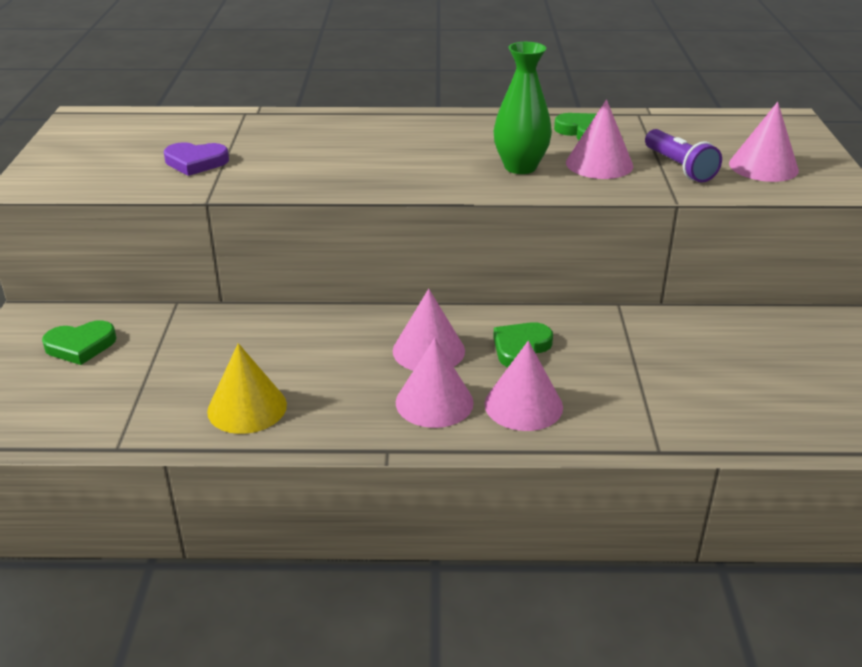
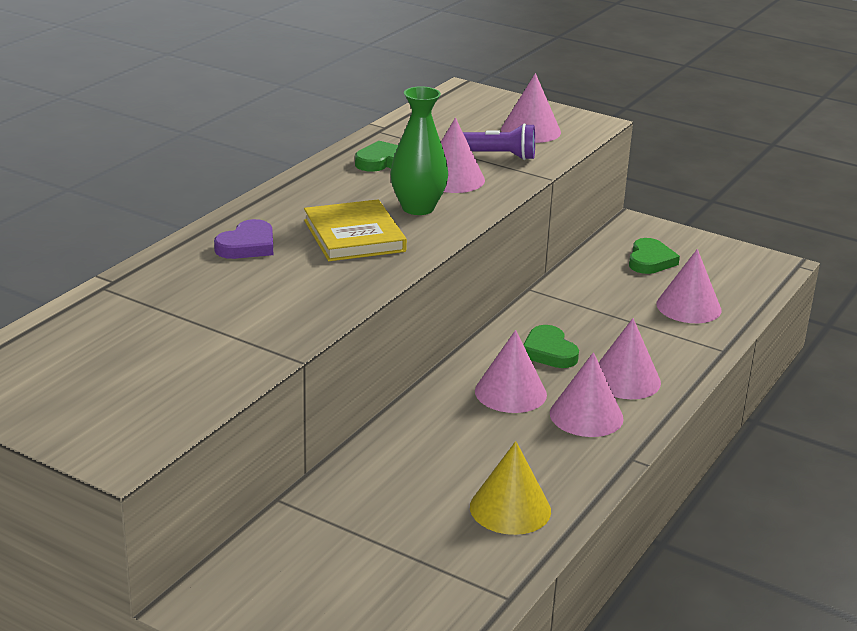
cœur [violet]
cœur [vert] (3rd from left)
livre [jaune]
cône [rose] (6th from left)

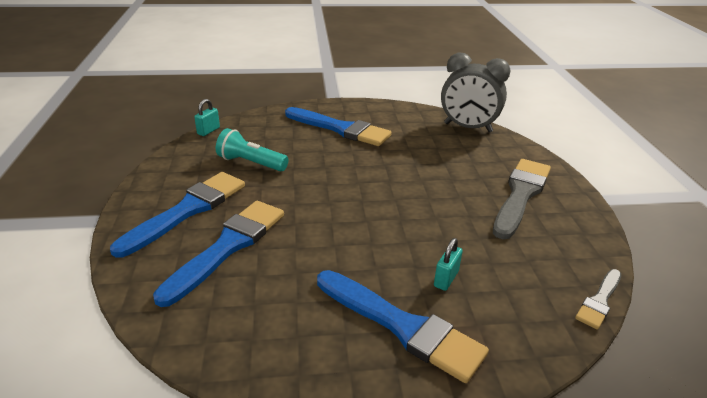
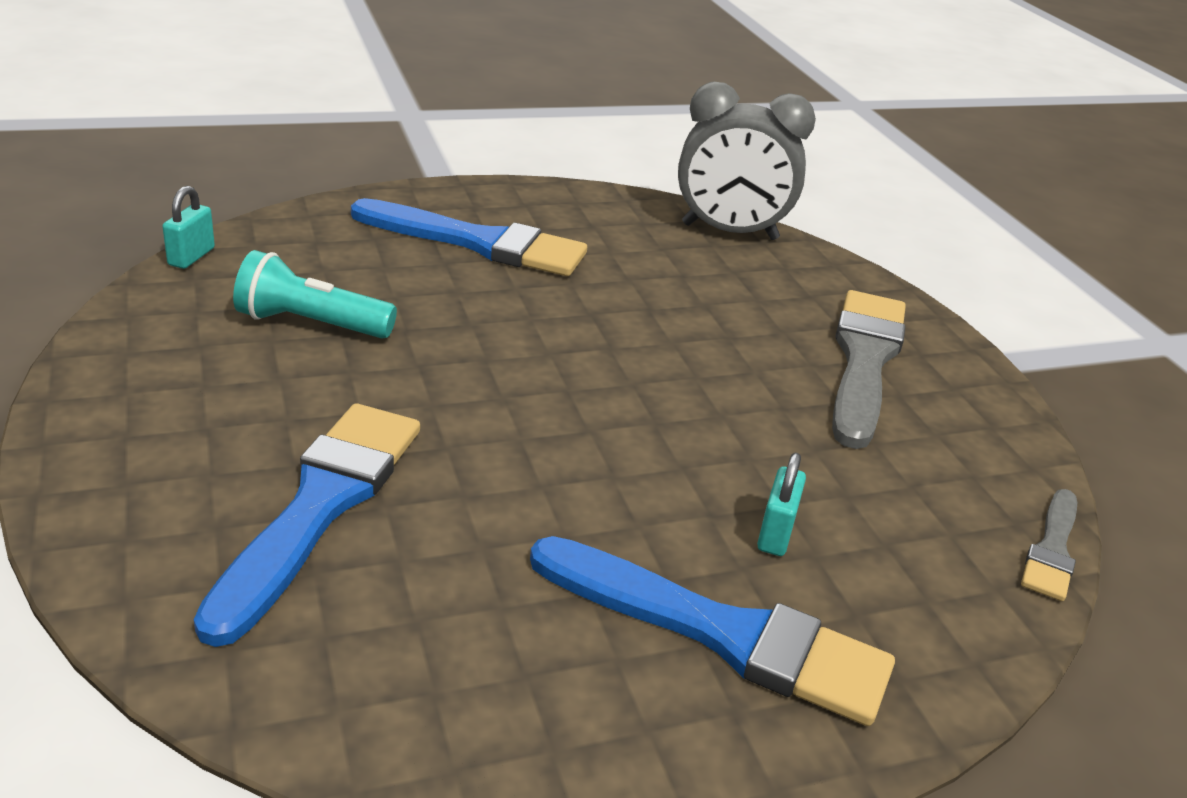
pinceau [bleu] (1st from left in the first image)

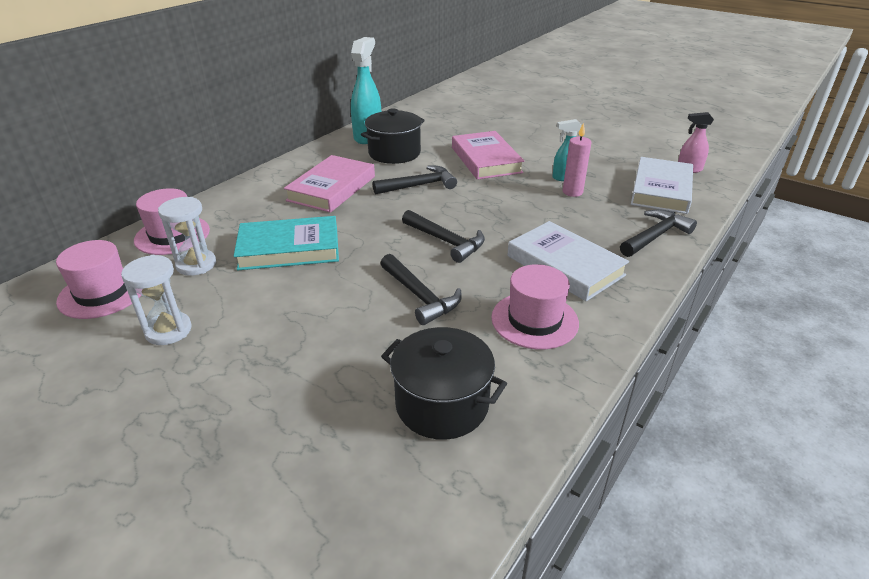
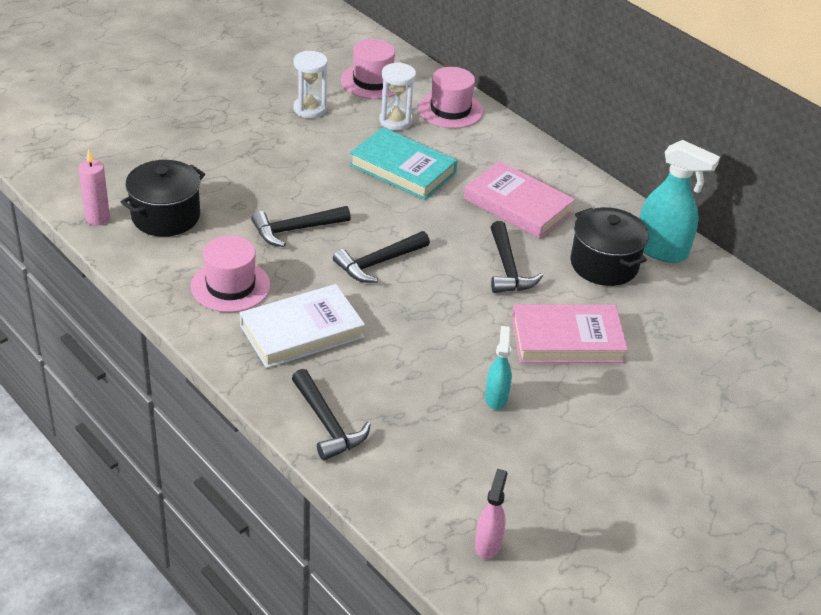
bougie [rose]
livre [blanc] (2nd from left in the first image)
livre [turquoise]

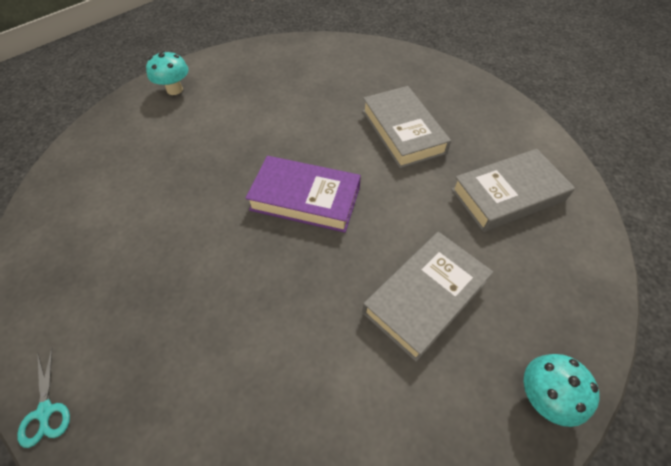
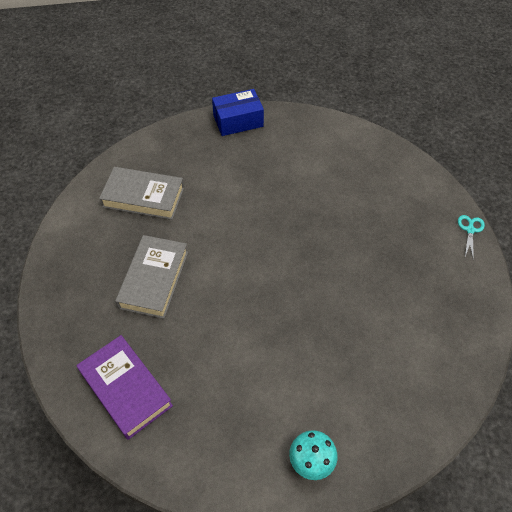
livre [violet]
livre [gris] (2nd from left in the first image)
boîte [bleu]

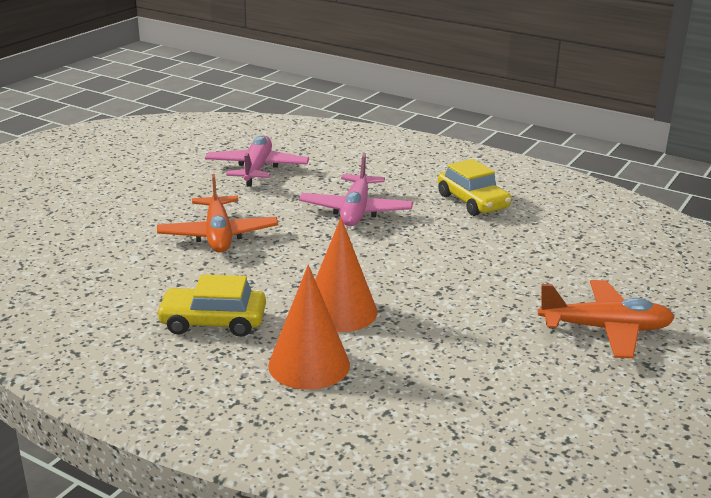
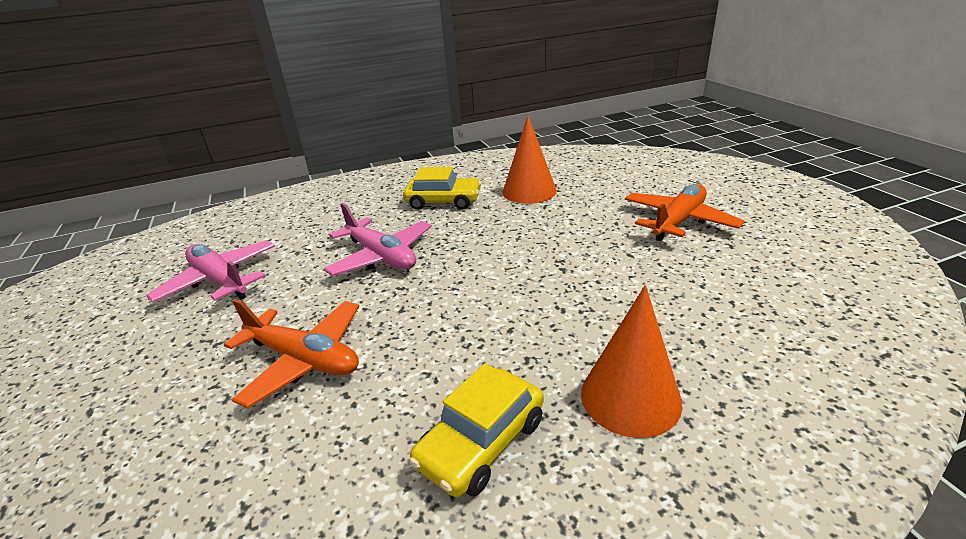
cône [orange] (1st from left)

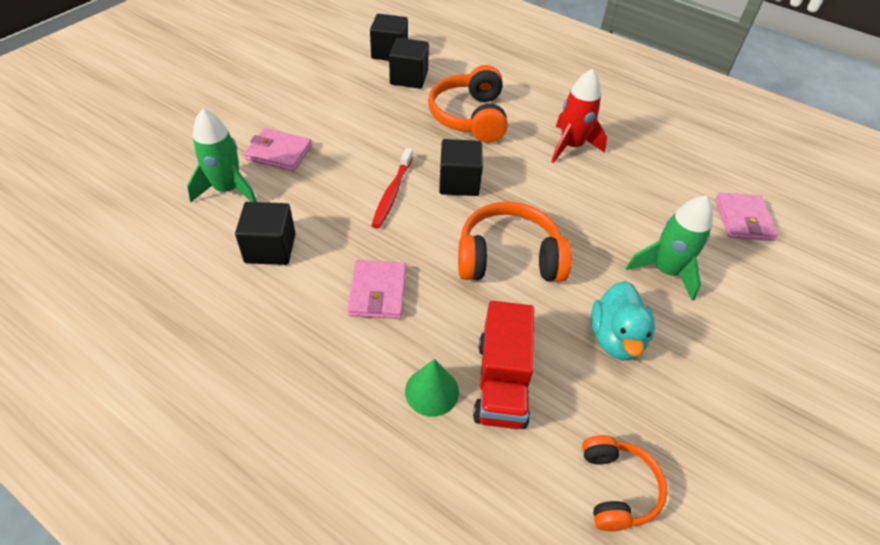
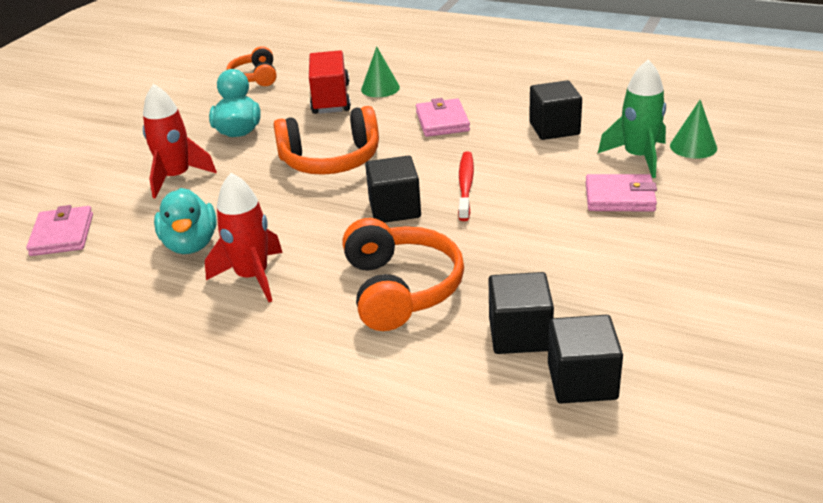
fusée [rouge] (1st from left)
cône [vert] (2nd from left)
canard [turquoise] (1st from left)

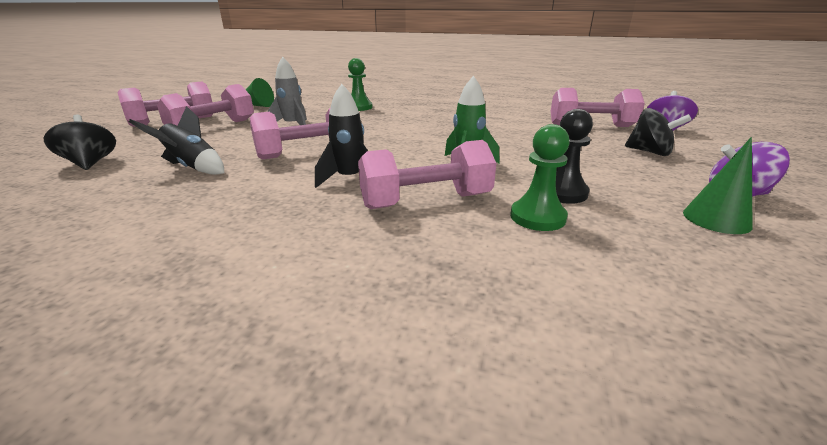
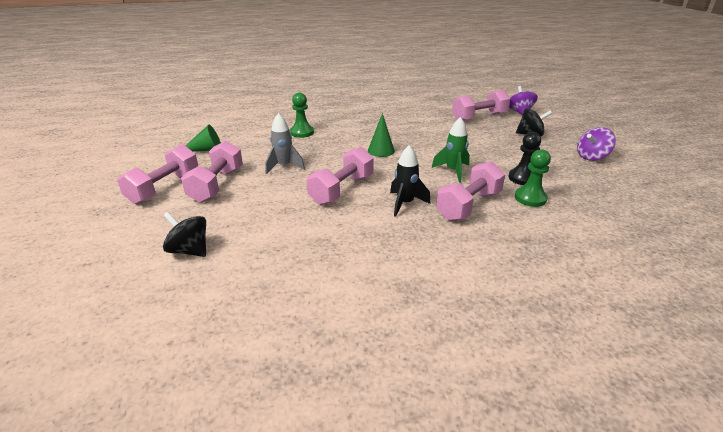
fusée [noir] (1st from left in the first image)
cône [vert] (2nd from left)

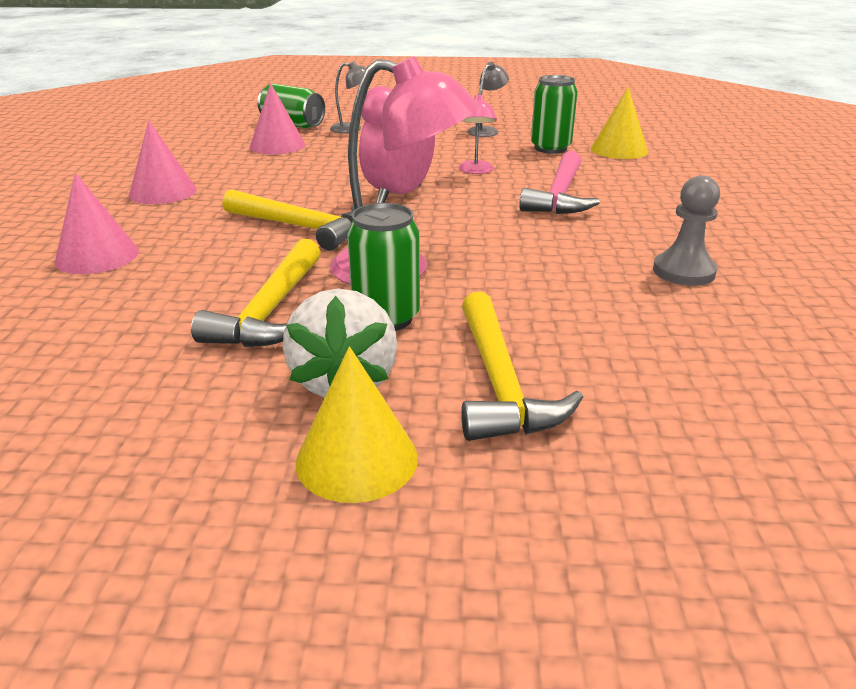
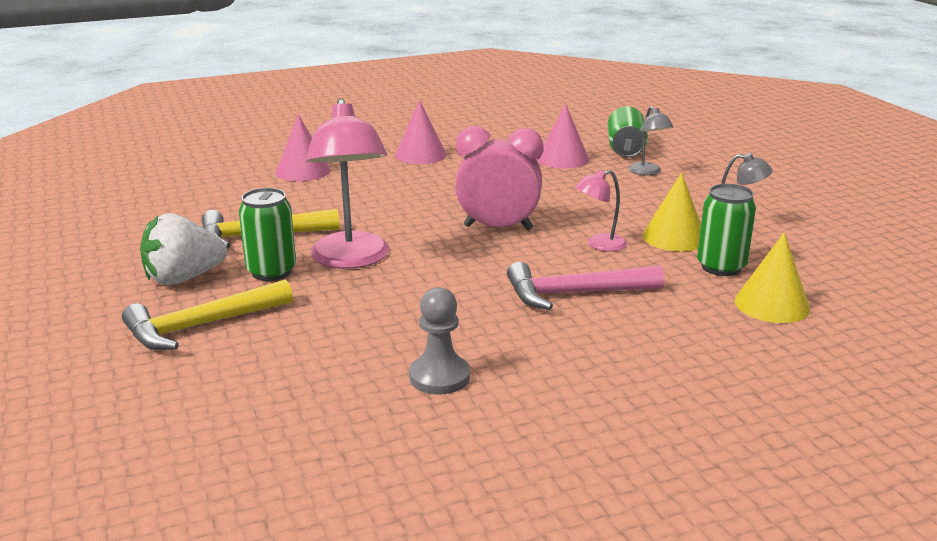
marteau [jaune] (2nd from left in the first image)
cône [jaune] (1st from left)

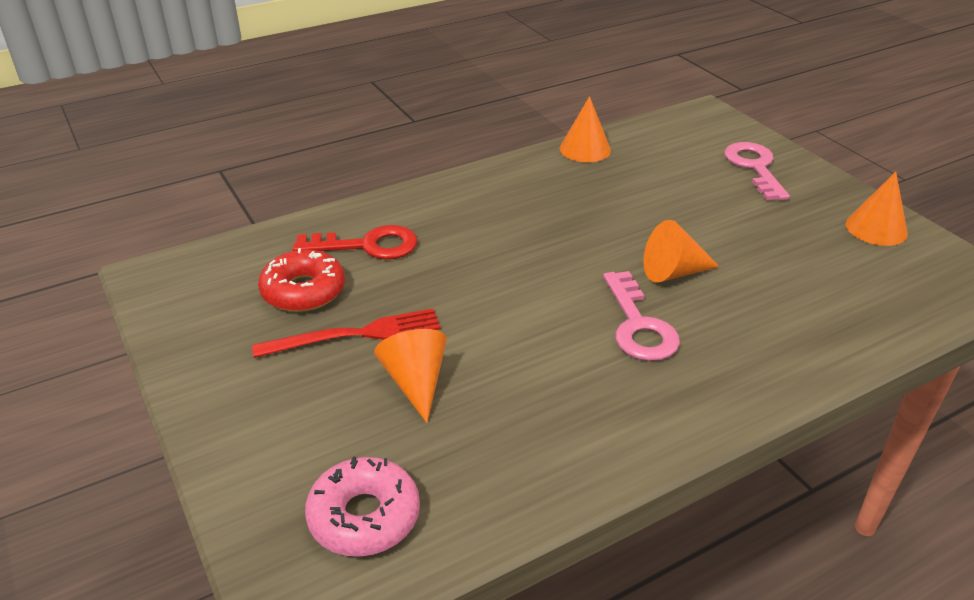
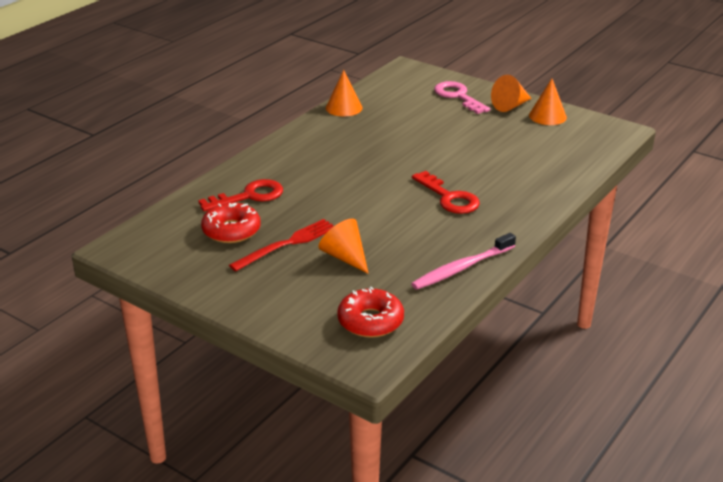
cône [orange] (3rd from left)
clé [rouge] (2nd from left)
beignet [rouge] (2nd from left)
brosse à dents [rose]

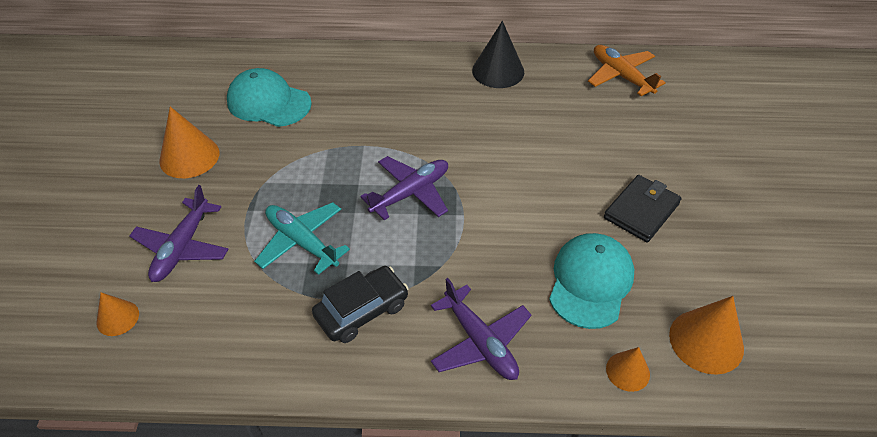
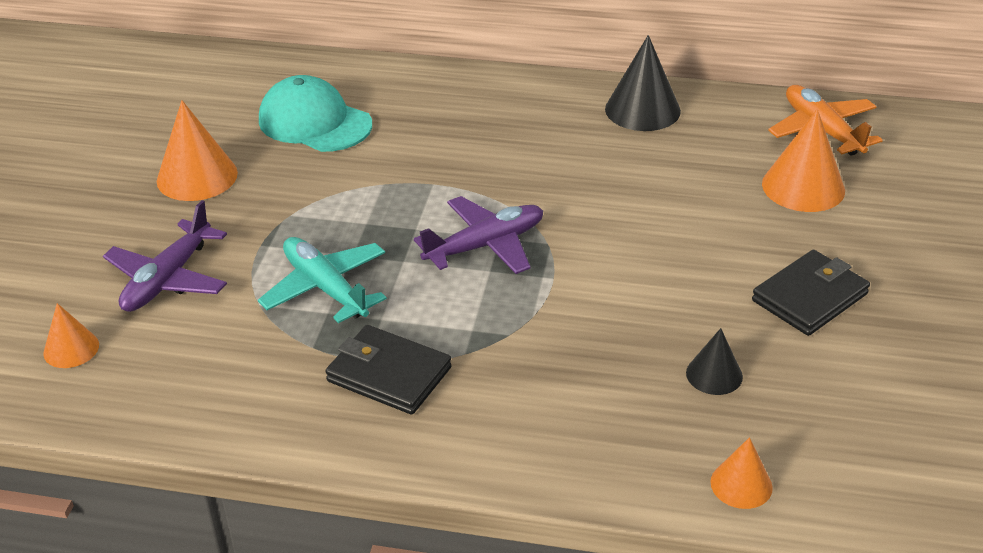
cône [noir] (2nd from left)
portefeuille [noir] (1st from left)
avion [violet] (3rd from left in the first image)
cône [orange] (4th from left)

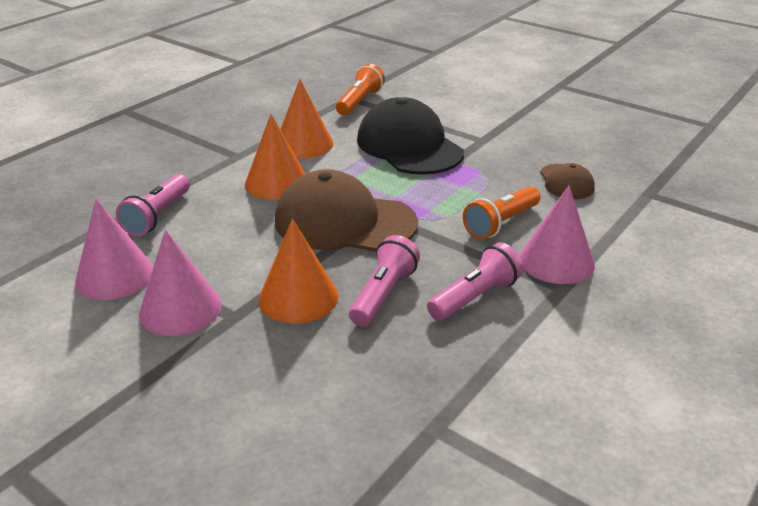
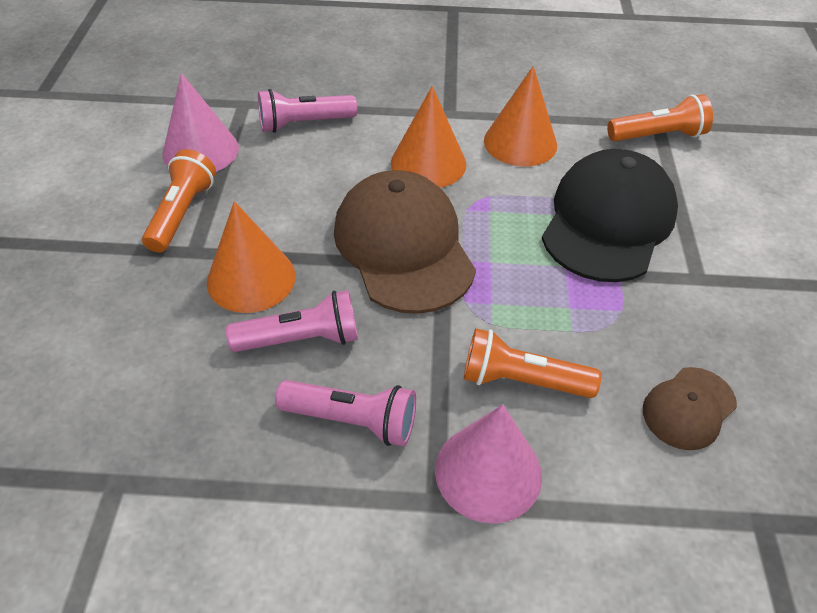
lampe de poche [orange] (1st from left)

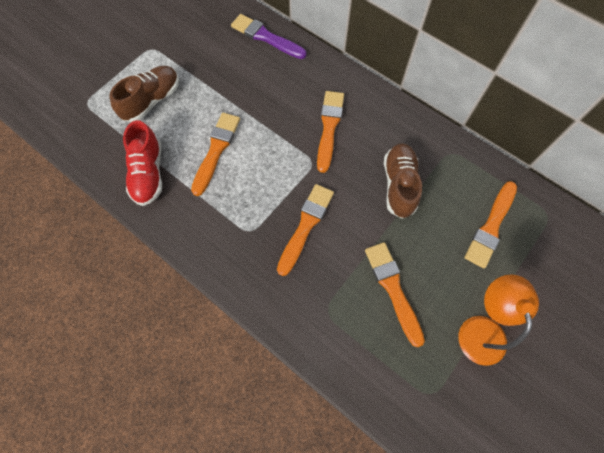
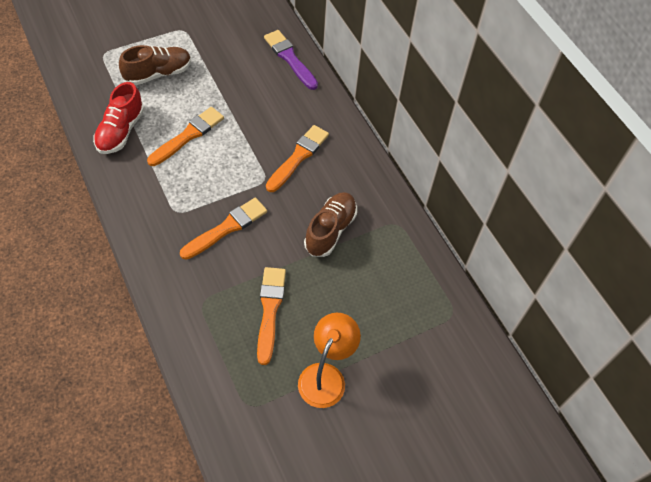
pinceau [orange] (5th from left in the first image)

